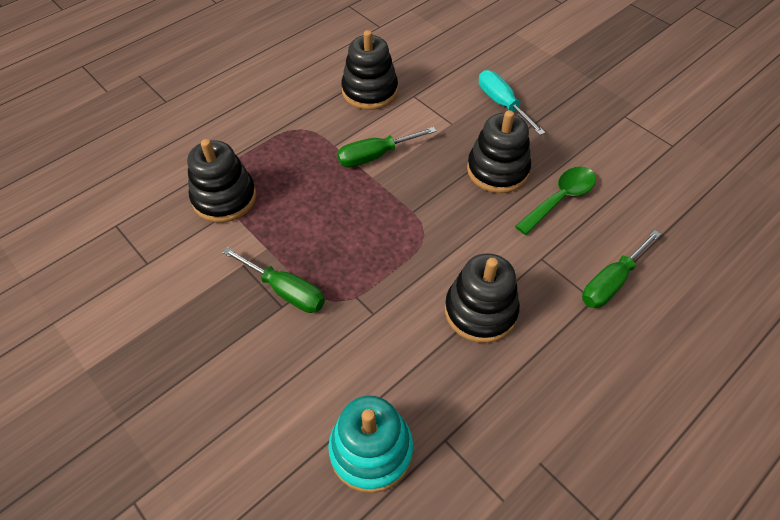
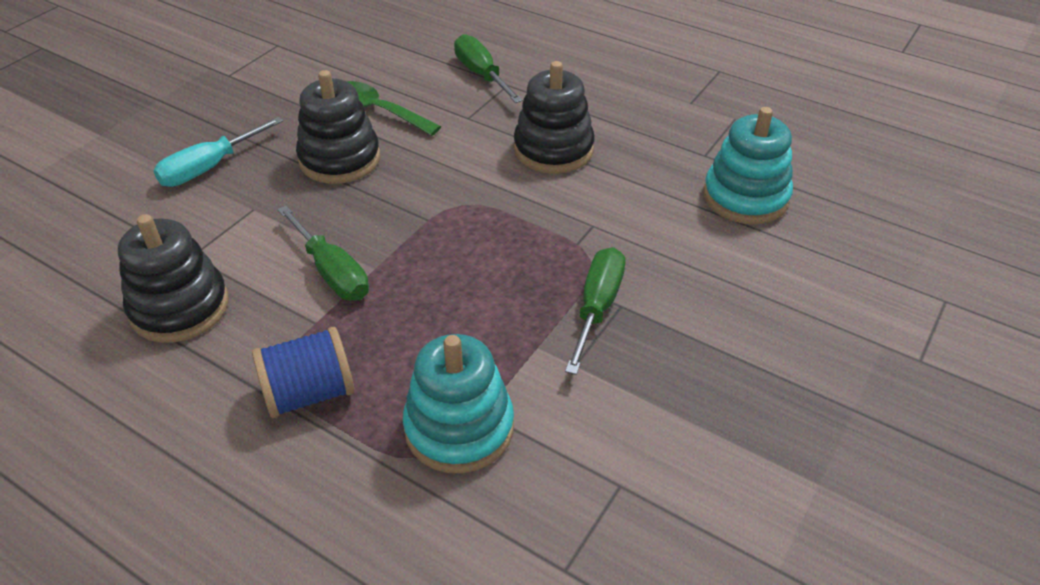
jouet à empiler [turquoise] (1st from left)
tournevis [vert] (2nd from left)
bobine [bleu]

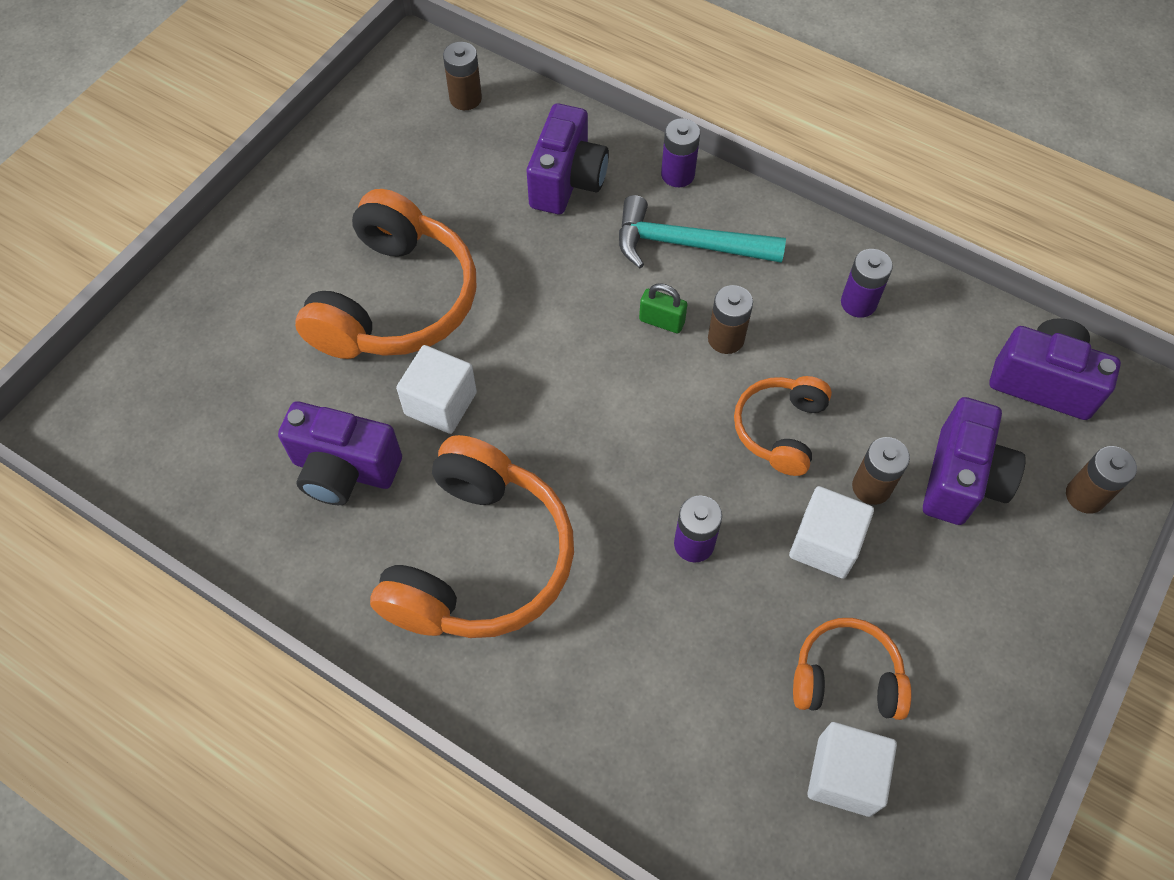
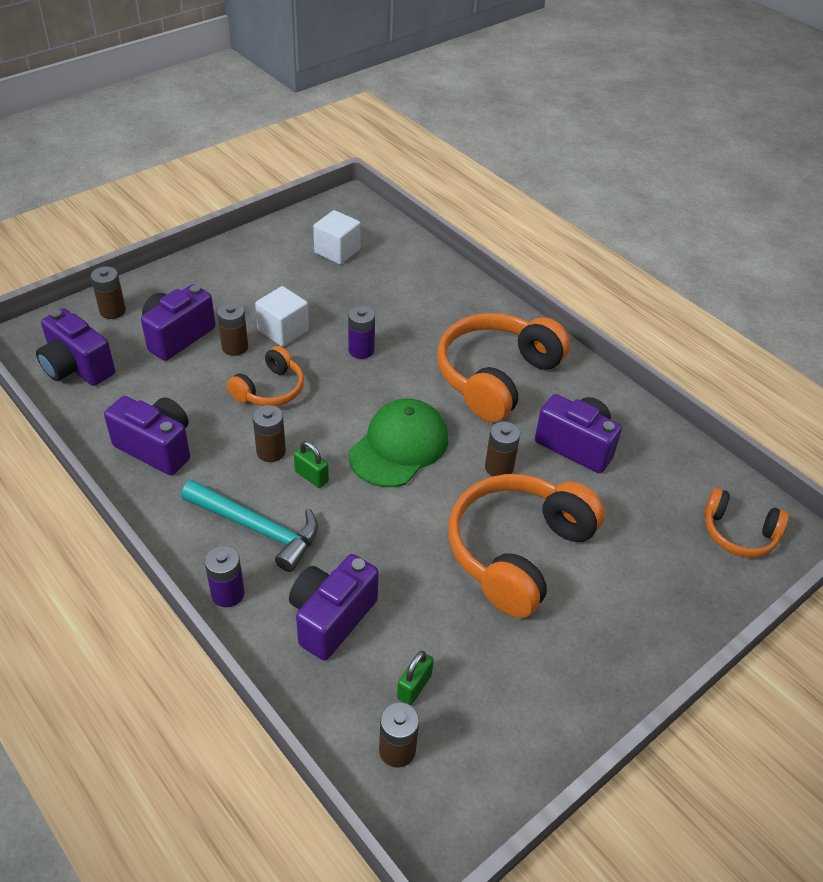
appareil photo [violet] (2nd from left)
pile [marron] (5th from left)
casque audio [orange] (4th from left)
casquette [vert]
cadenas [vert] (2nd from left)

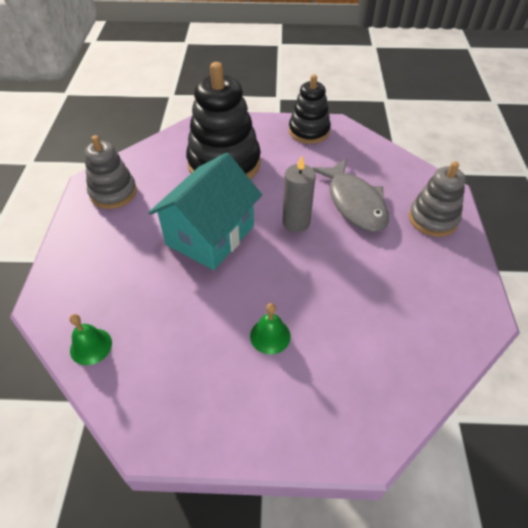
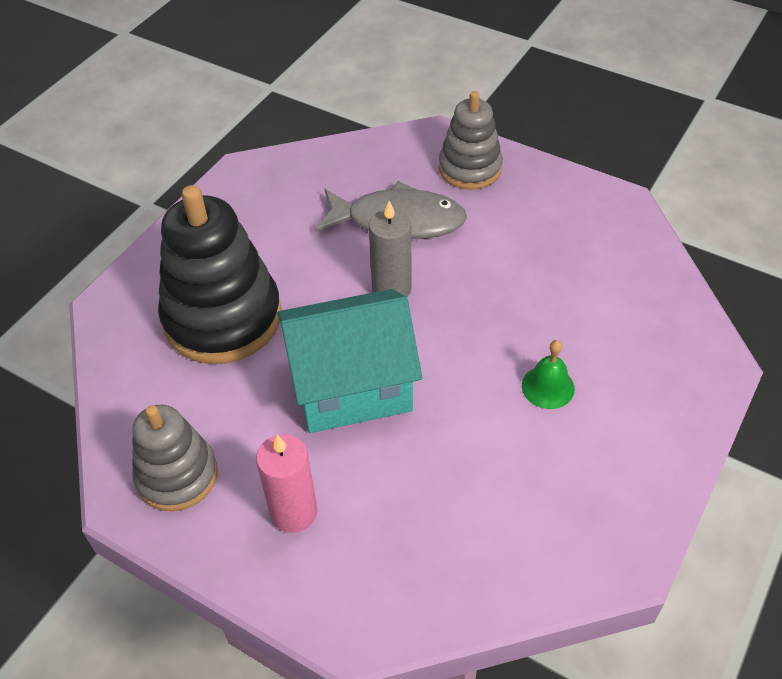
jouet à empiler [noir] (2nd from left in the first image)
maison [turquoise]
cloche [vert] (1st from left in the first image)
bougie [rose]

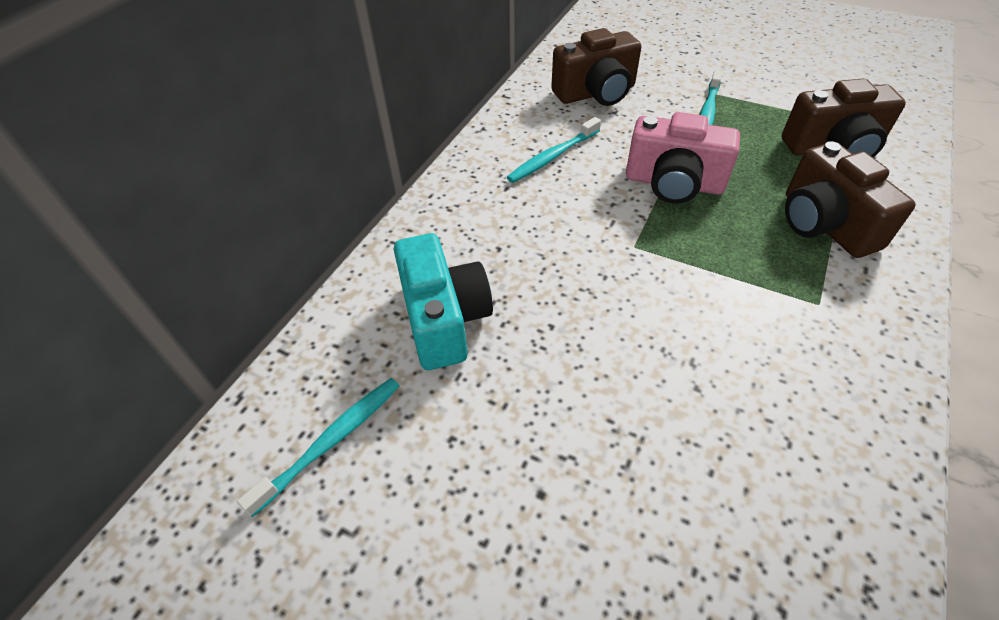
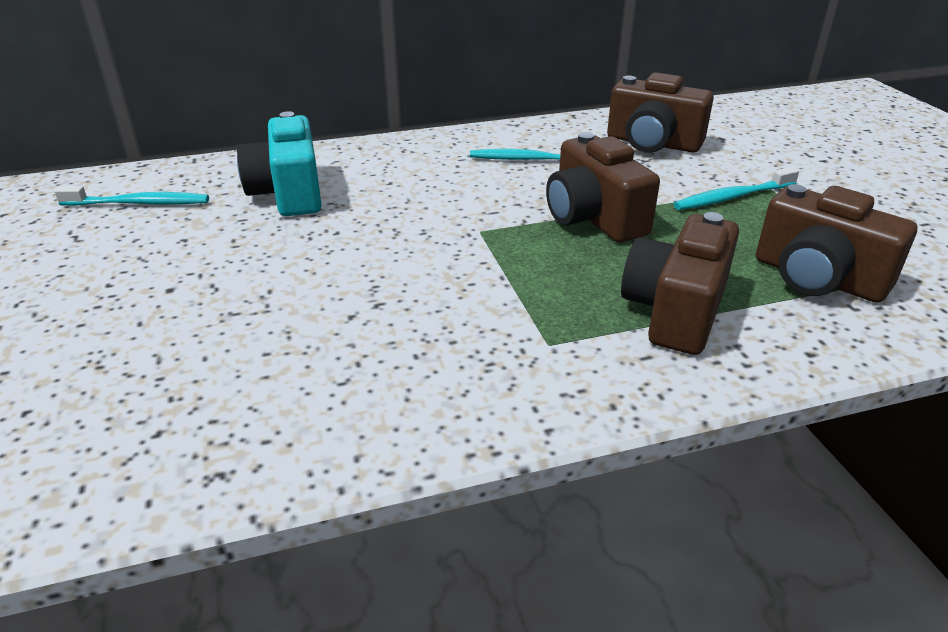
appareil photo [marron] (1st from left)
appareil photo [turquoise]

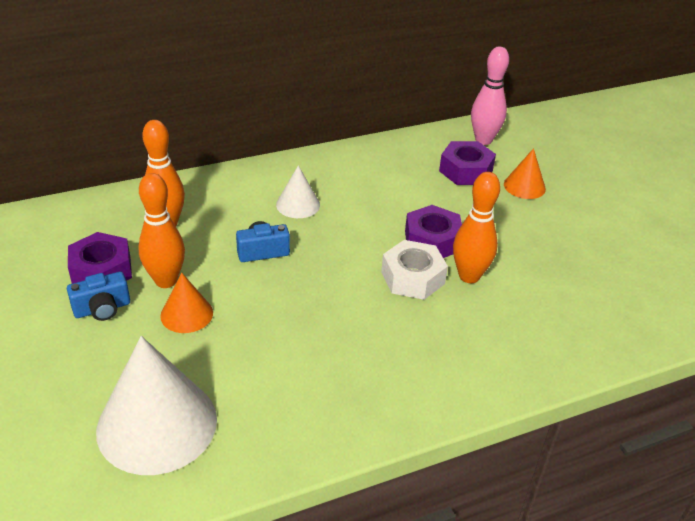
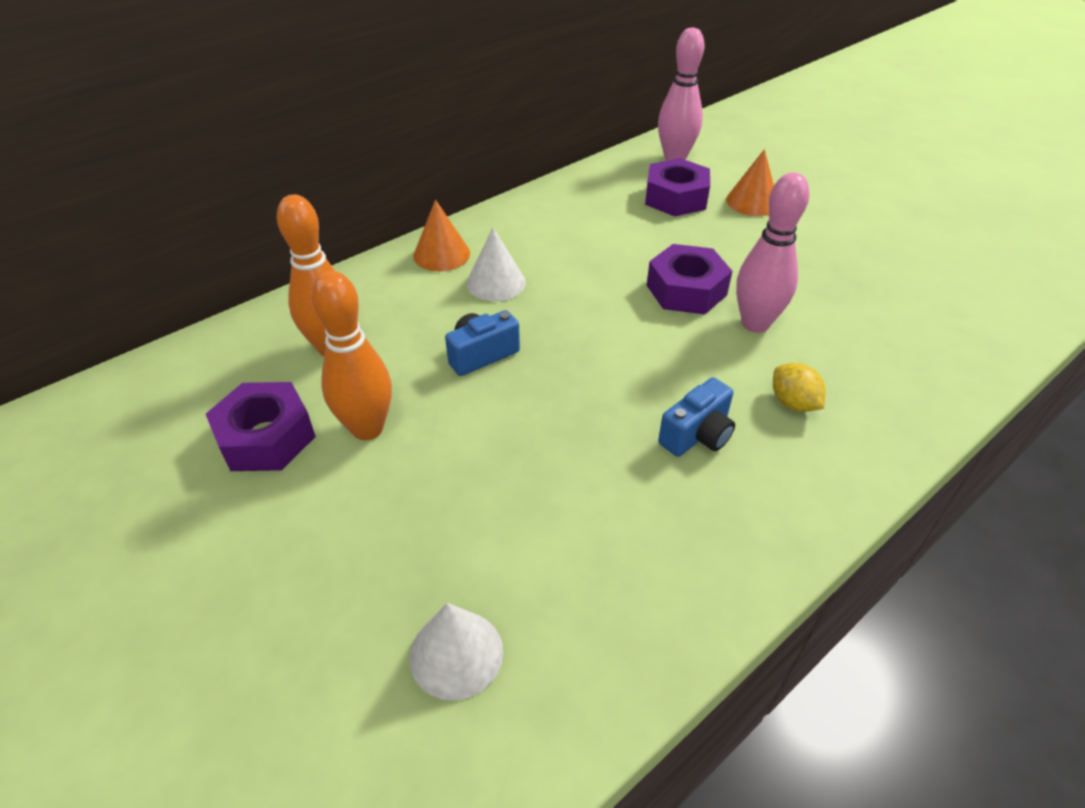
quille [rose] (2nd from left)
écrou [blanc]
appareil photo [bleu] (2nd from left)
cône [orange] (1st from left)
cône [blanc] (1st from left)
citron [jaune]

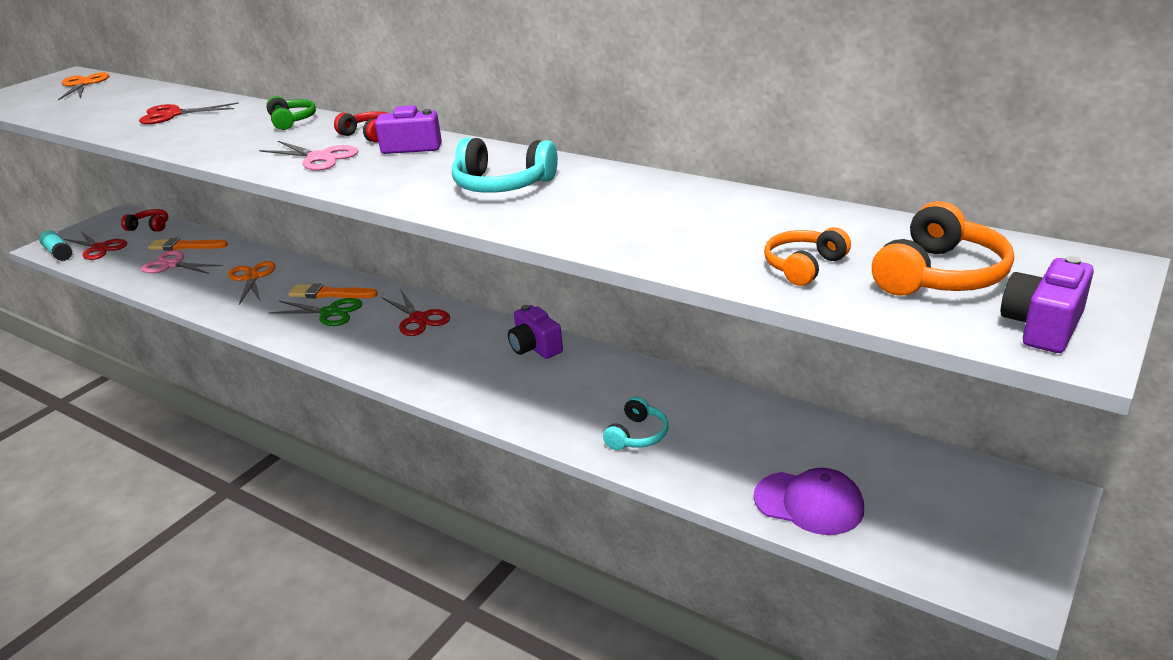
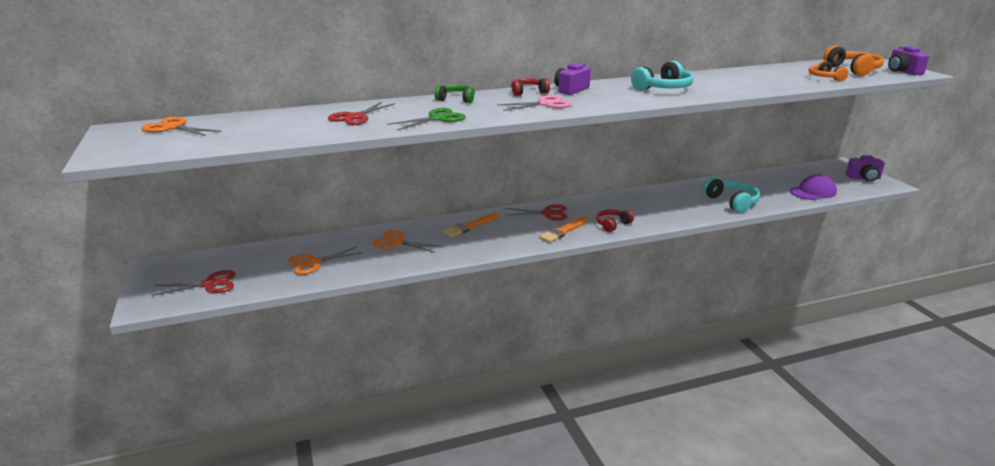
casque audio [rouge] (2nd from left)
bâton de colle [turquoise]
pinceau [orange] (2nd from left)
ciseaux [orange] (2nd from left)
ciseaux [vert]
appareil photo [violet] (2nd from left)
casque audio [turquoise] (2nd from left)

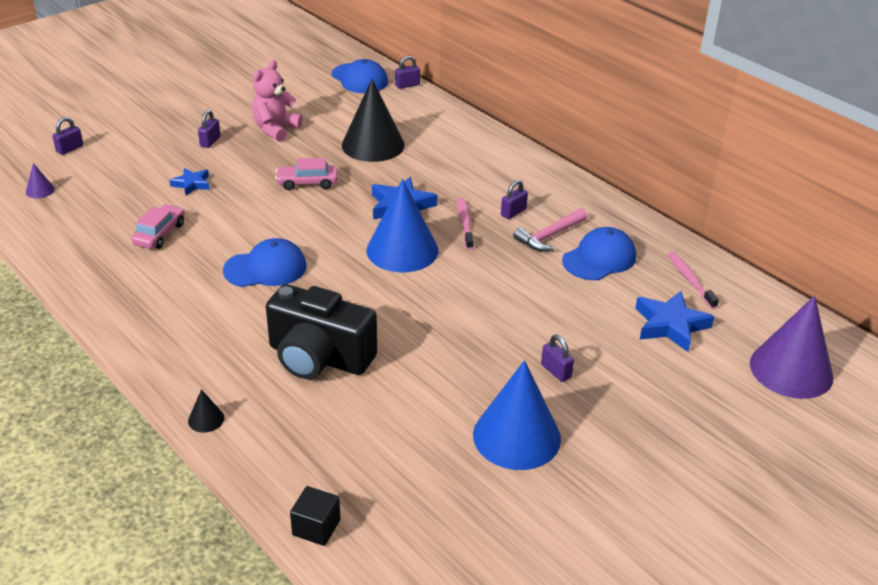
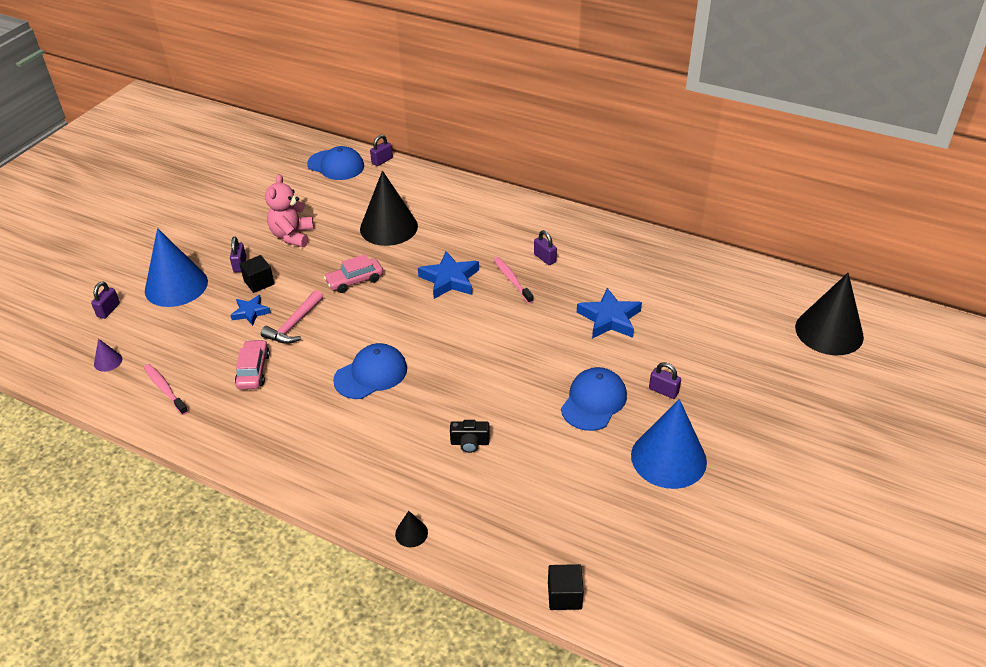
cône [bleu] (1st from left)
cadenas [violet] (4th from left)
marteau [rose]
casquette [bleu] (3rd from left)
brosse à dents [rose] (1st from left)
appareil photo [noir]
étoile [bleu] (3rd from left)
cône [noir] (3rd from left)
cube [noir] (1st from left)

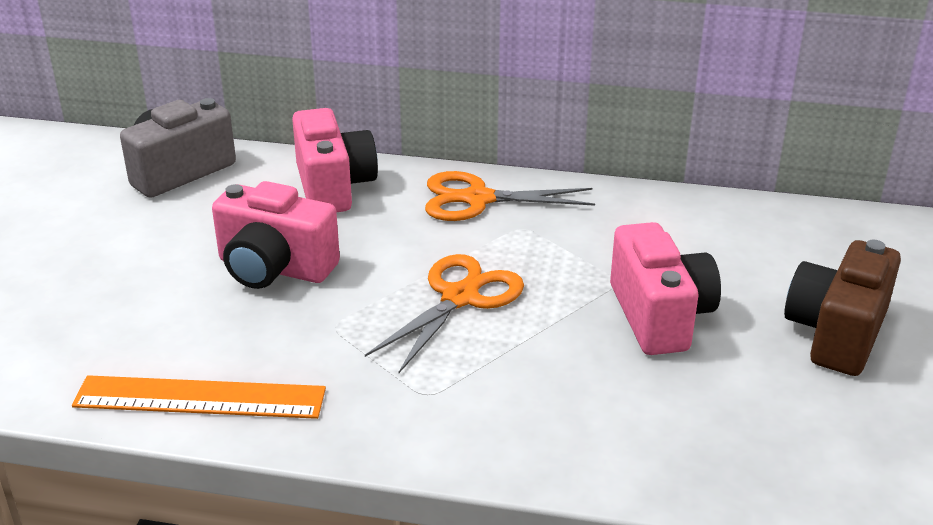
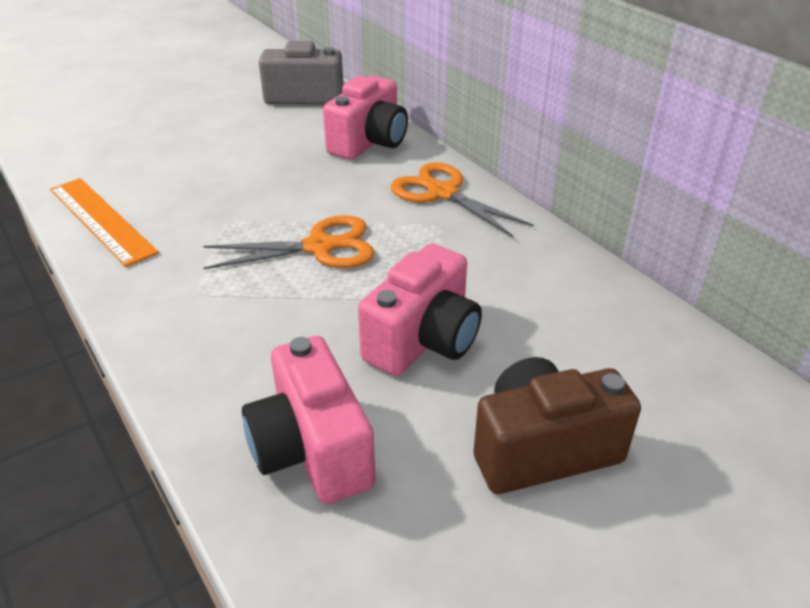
appareil photo [rose] (1st from left)

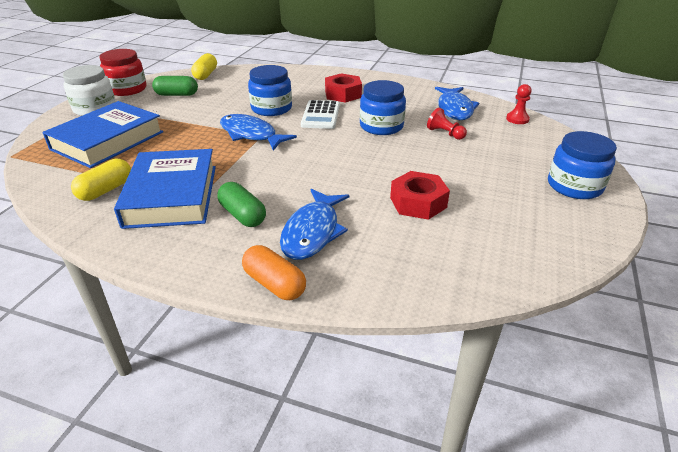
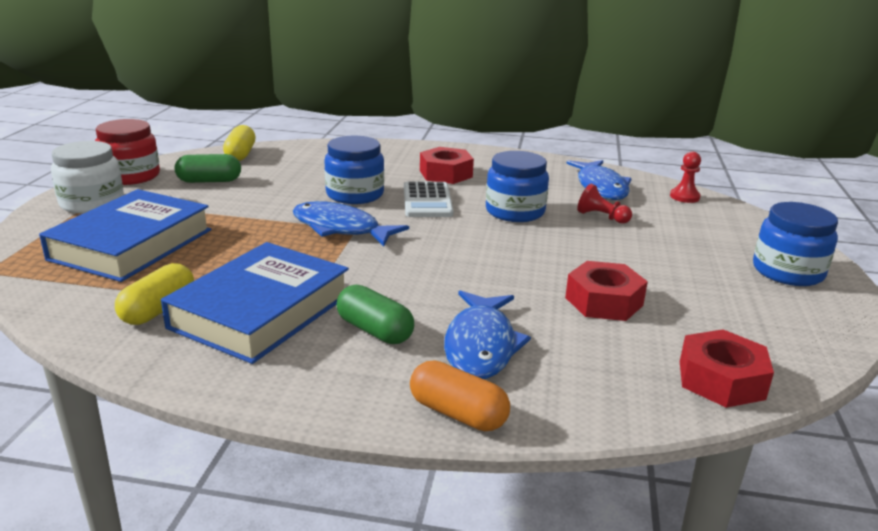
livre [bleu] (2nd from left)
écrou [rouge] (3rd from left)

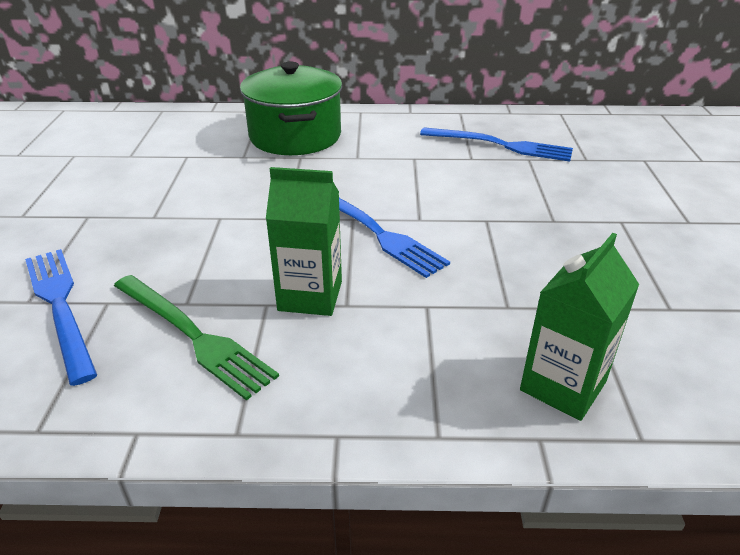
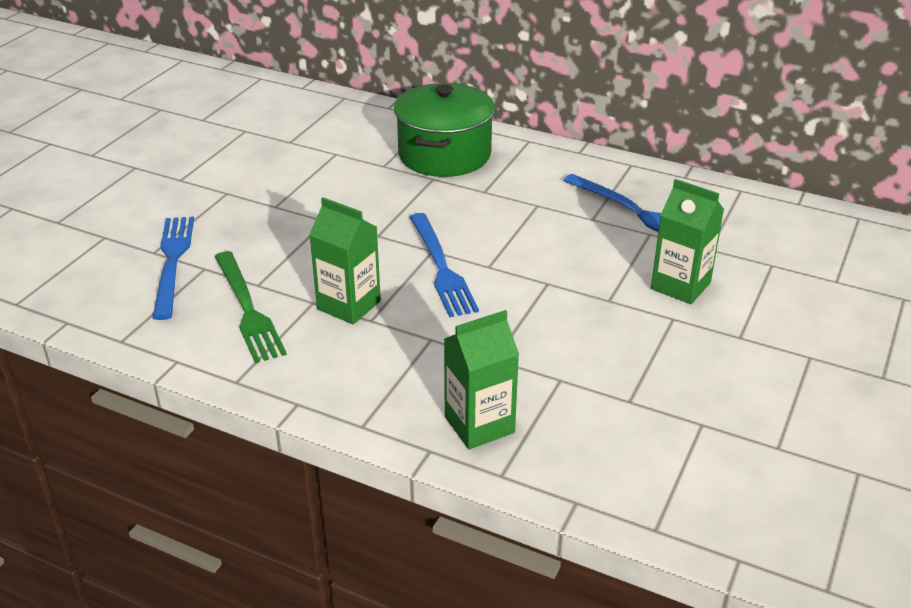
brique de lait [vert] (3rd from left)

